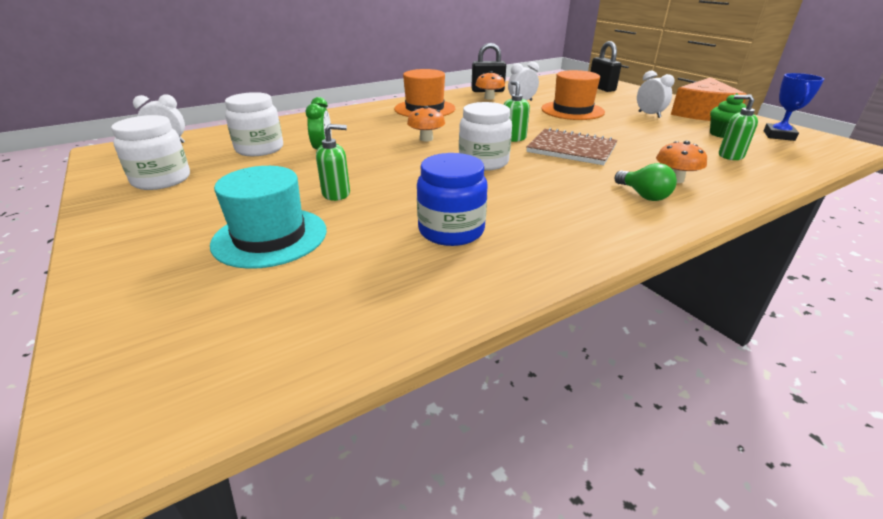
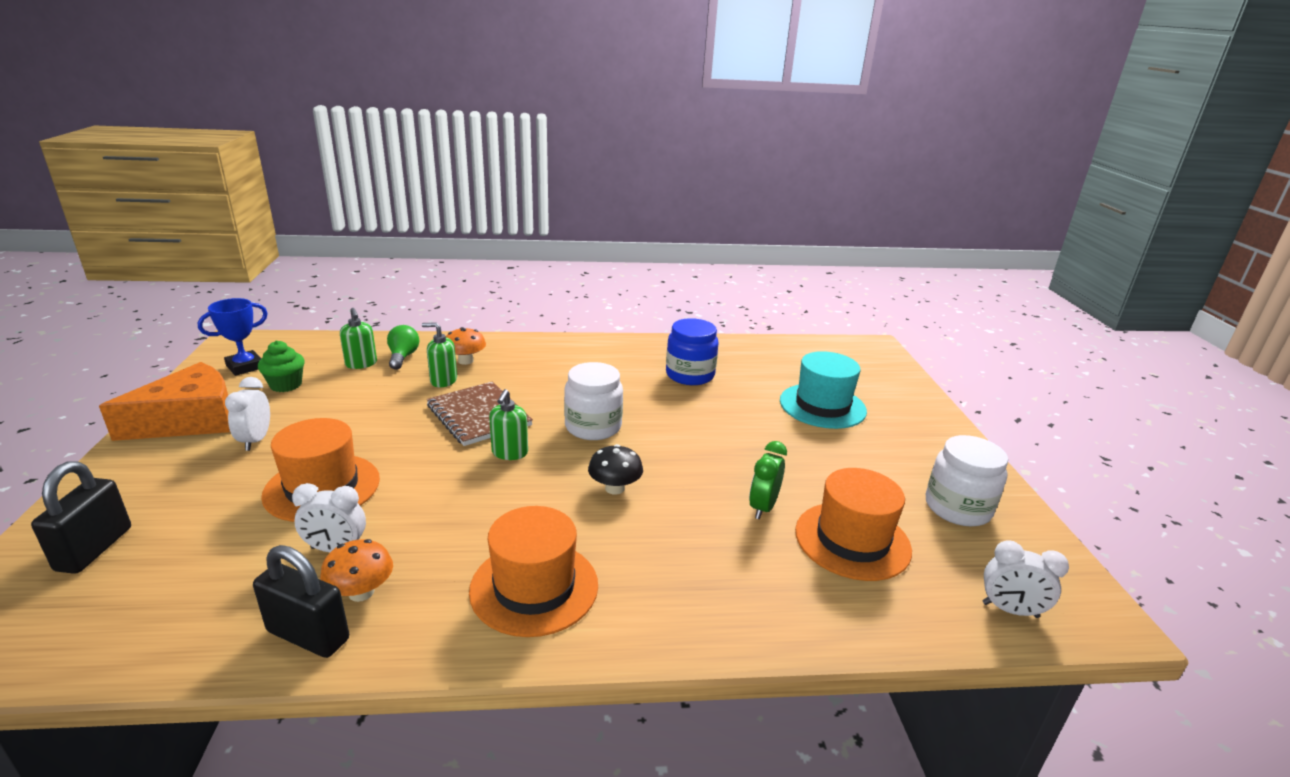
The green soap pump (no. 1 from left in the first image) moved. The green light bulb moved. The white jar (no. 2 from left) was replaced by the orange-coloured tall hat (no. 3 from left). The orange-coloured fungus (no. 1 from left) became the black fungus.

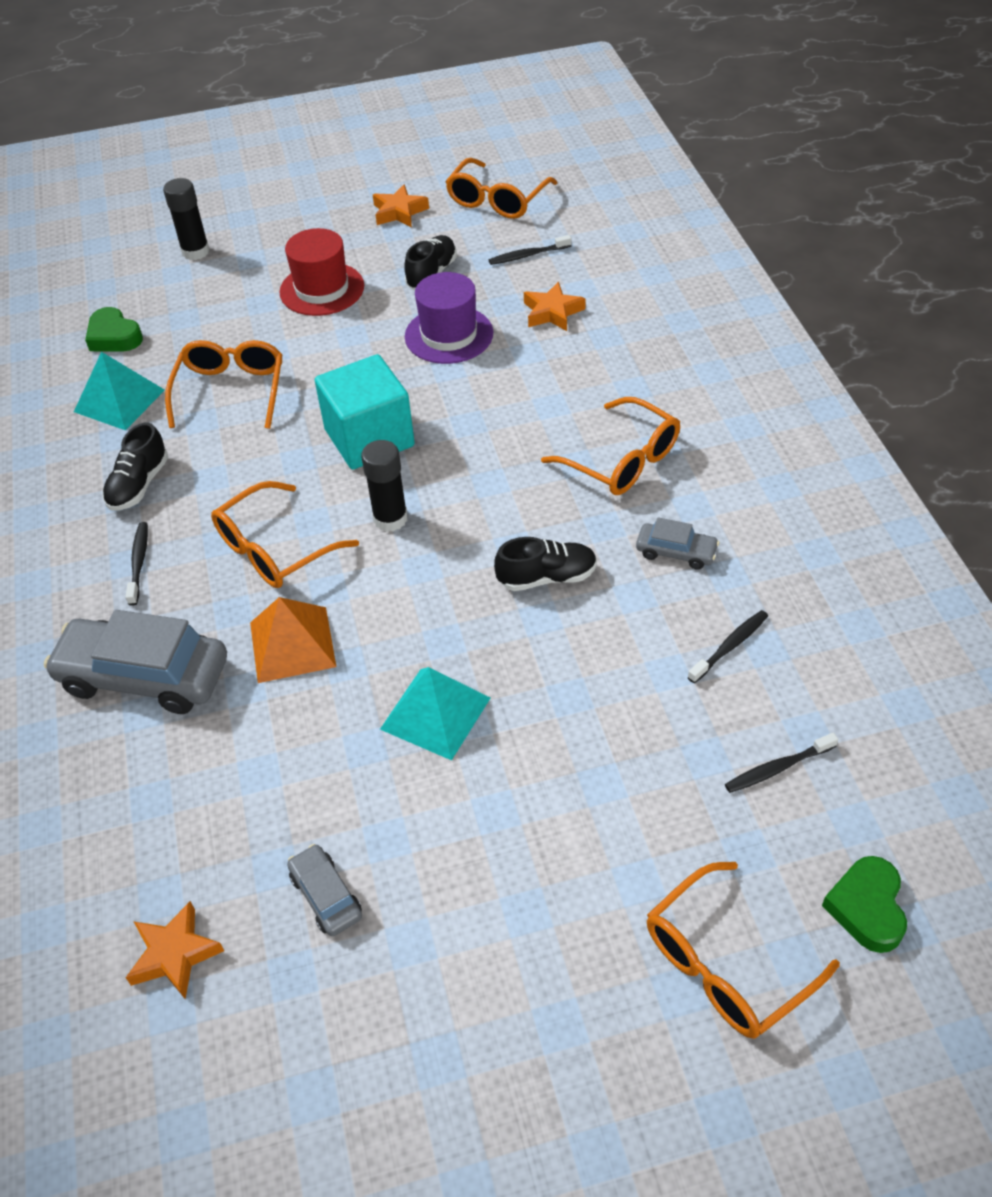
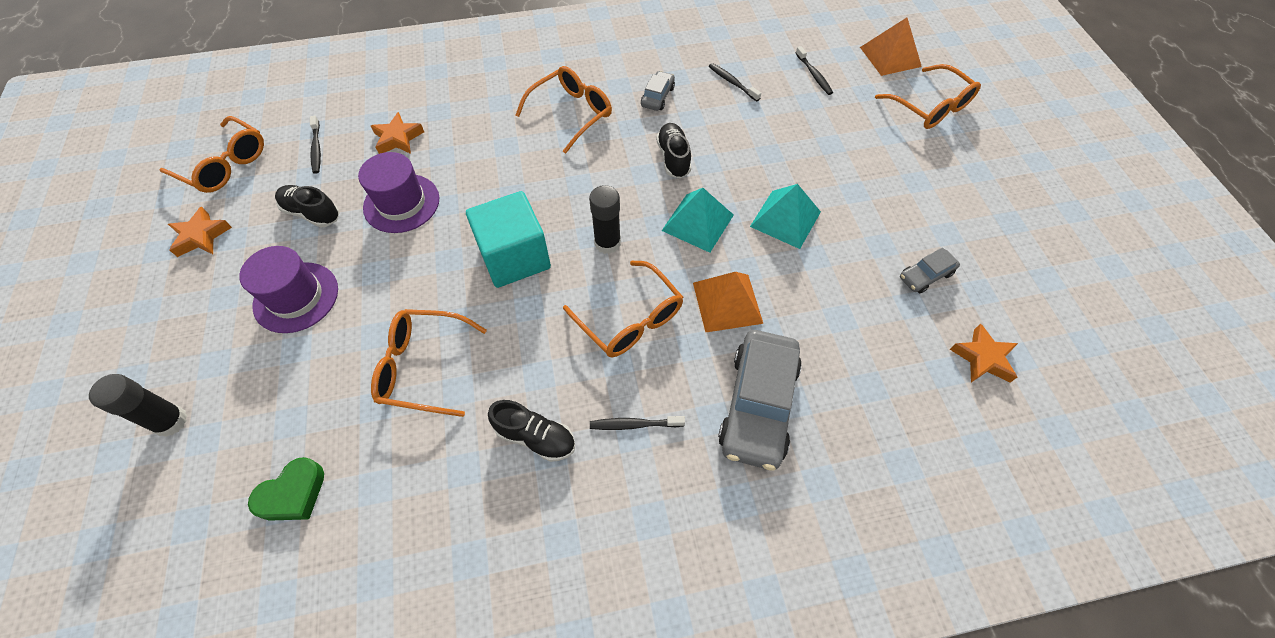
The teal pyramid (no. 1 from left) moved. The green heart (no. 2 from left) was replaced by the orange-coloured pyramid (no. 2 from left). The crimson tall hat became the violet tall hat (no. 1 from left).

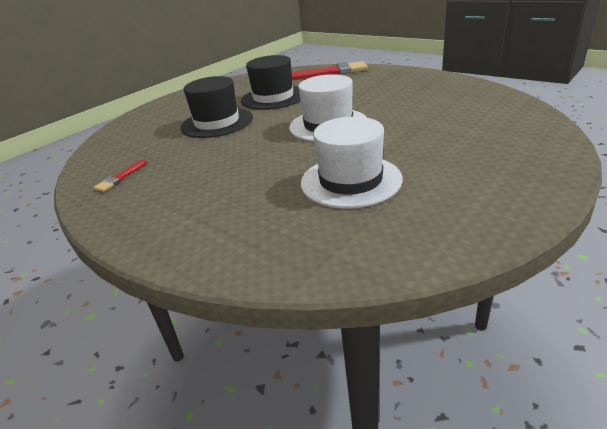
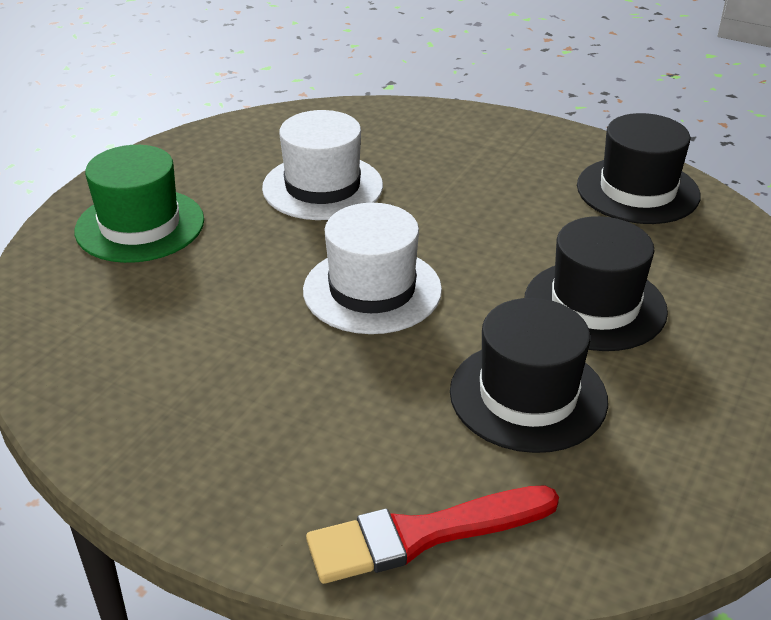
The green tall hat appeared. The crimson paint brush (no. 1 from left) was replaced by the black tall hat (no. 3 from left).

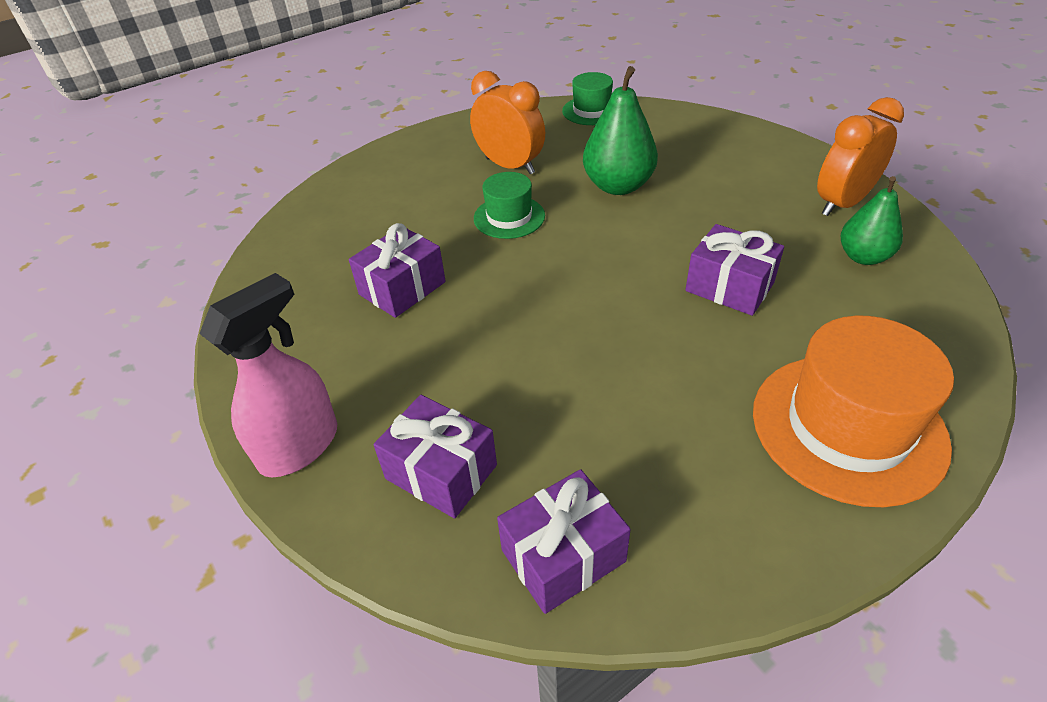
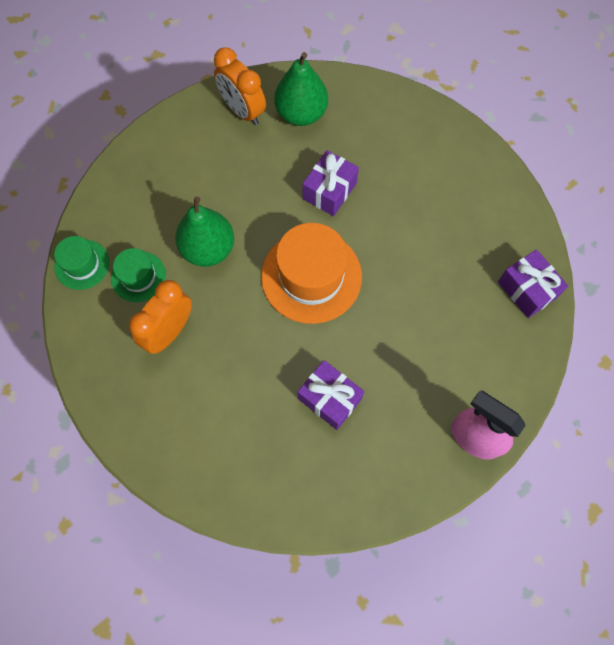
The violet wrapped gift (no. 2 from left) disappeared. The green tall hat (no. 1 from left in the first image) moved. The orange-coloured tall hat moved. The green pear fruit (no. 2 from left) changed to 1.51 times the size.

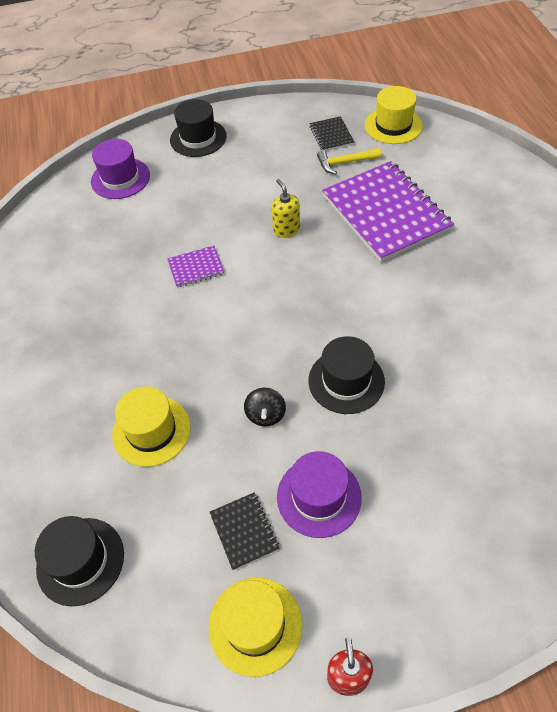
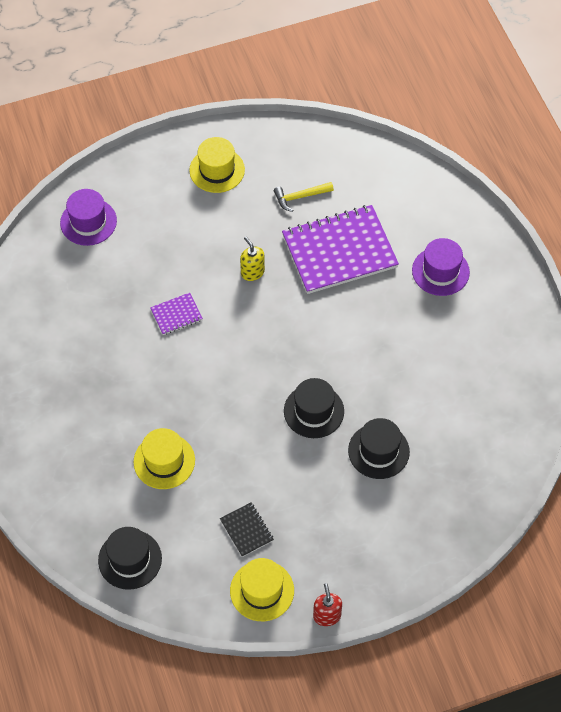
The black spinning top disappeared. The black notepad (no. 2 from left) disappeared. The black tall hat (no. 2 from left in the first image) moved. The violet tall hat (no. 2 from left) moved. The golden tall hat (no. 3 from left in the first image) moved. The violet notepad (no. 2 from left) turned 75 degrees counterclockwise.

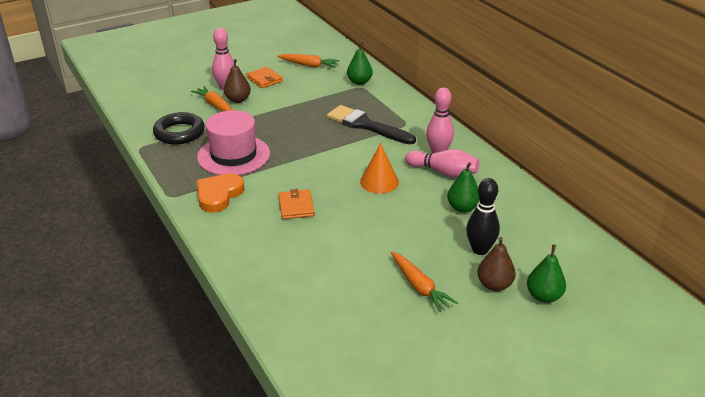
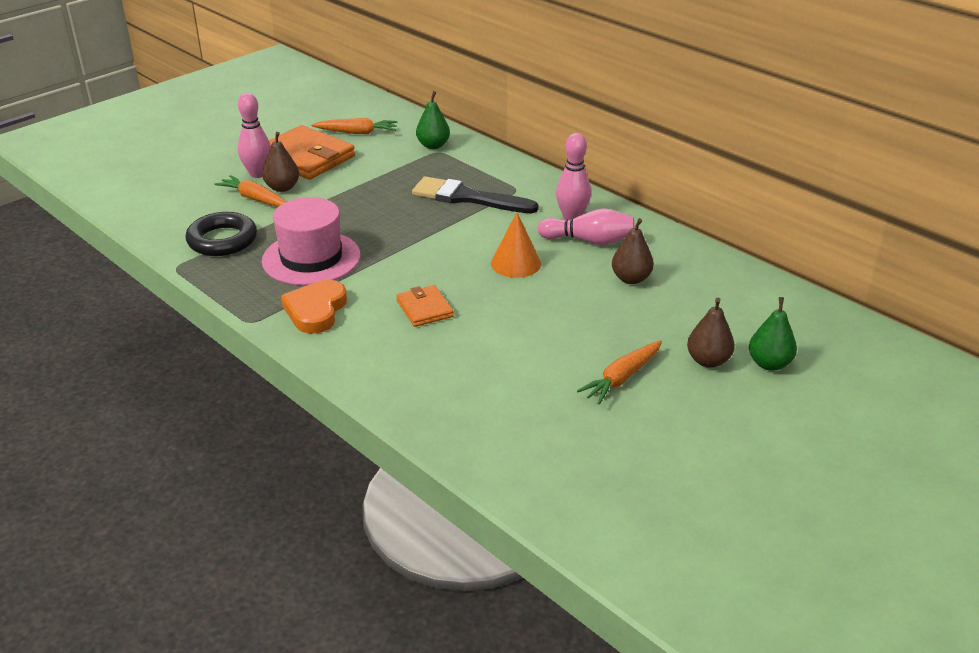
The black tenpin disappeared. The green pear fruit (no. 2 from left) became the brown pear fruit (no. 2 from left). The orange-coloured root vegetable (no. 3 from left) turned 90 degrees clockwise. The orange-coloured card wallet (no. 1 from left) changed to 1.91 times the size.

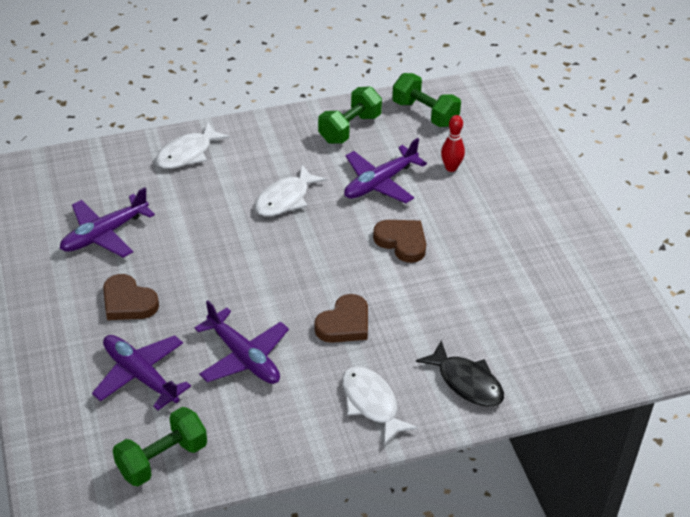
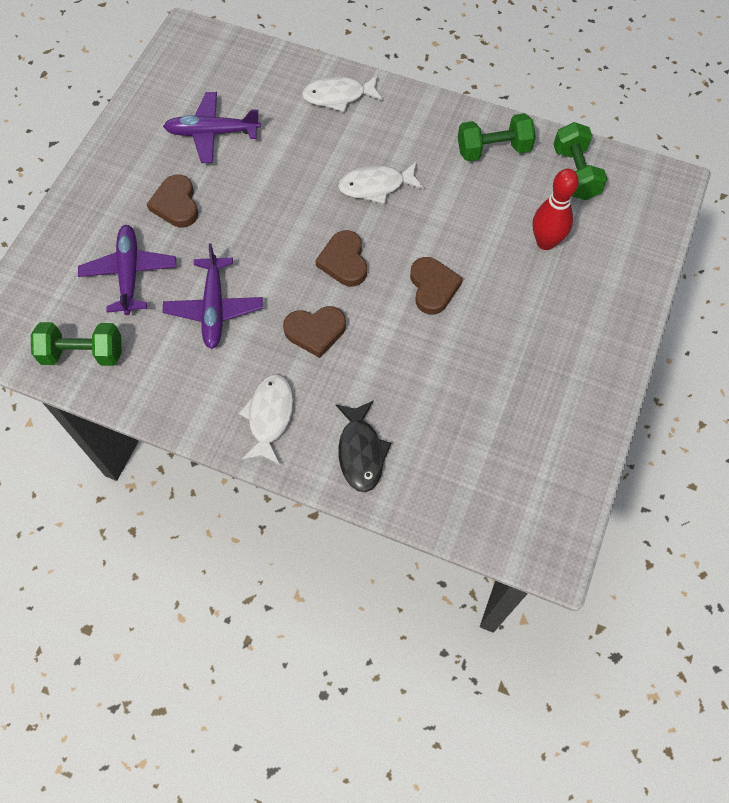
The violet toy plane (no. 4 from left) disappeared. The brown heart (no. 3 from left) appeared. The crimson tenpin changed to 1.51 times the size.

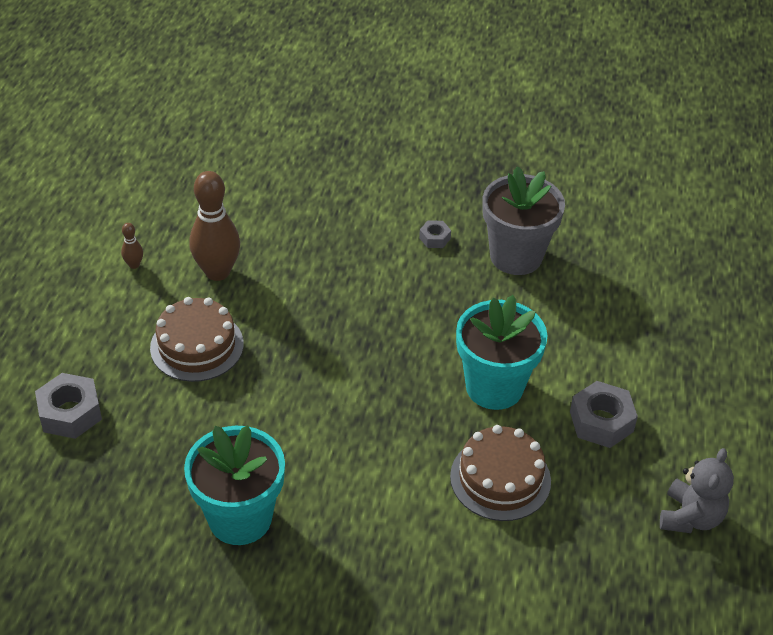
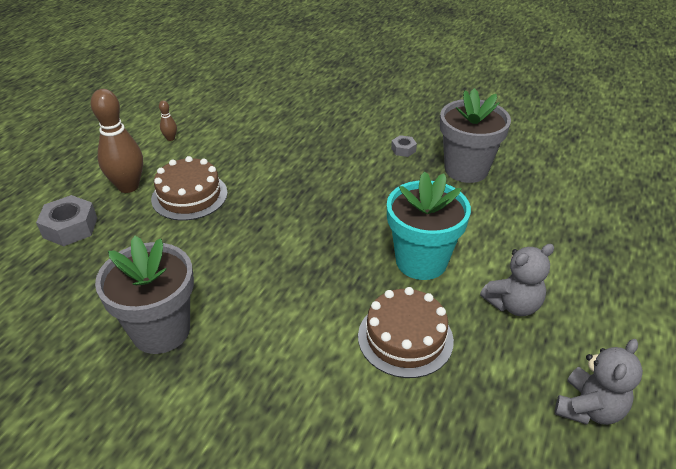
The brown tenpin (no. 2 from left in the first image) moved. The grey nut (no. 3 from left) was replaced by the grey teddy bear (no. 1 from left). The teal potted plant (no. 1 from left) became the grey potted plant (no. 1 from left).

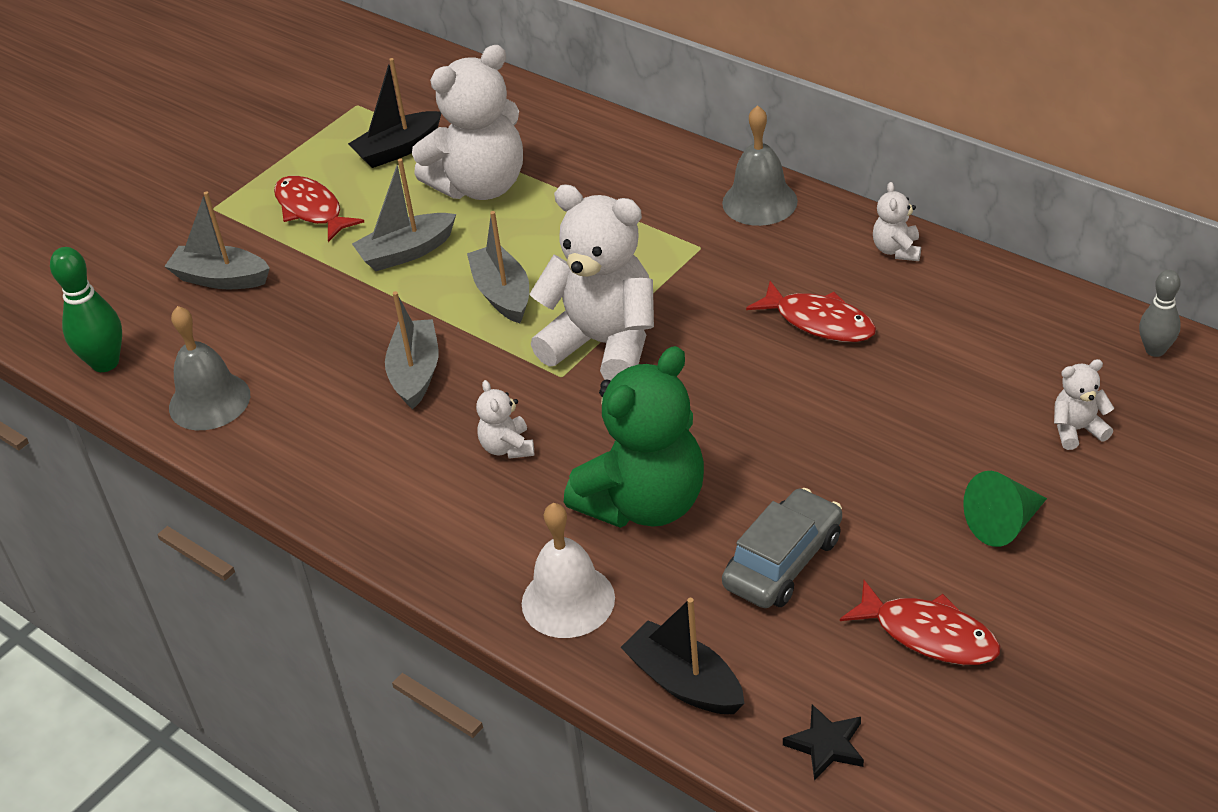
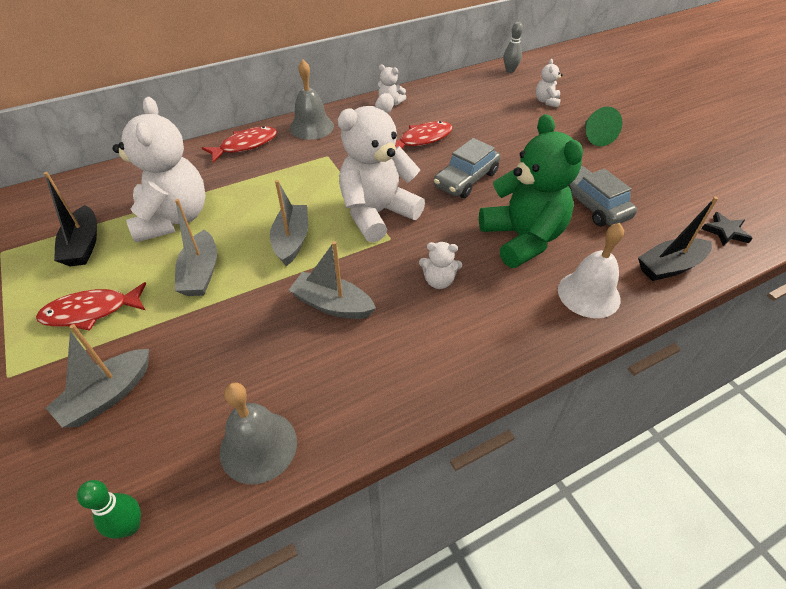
The grey automobile (no. 1 from left) appeared. The crimson fish figure (no. 3 from left in the first image) moved. The grey boat (no. 4 from left in the first image) turned 90 degrees clockwise. The green tenpin changed to 0.66 times the size.

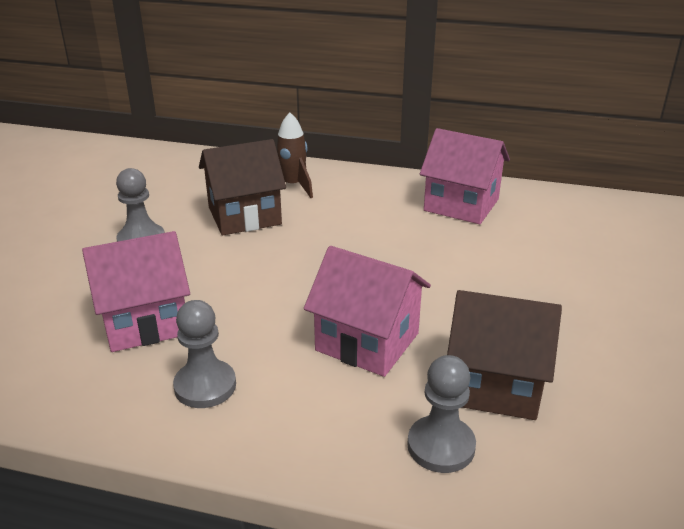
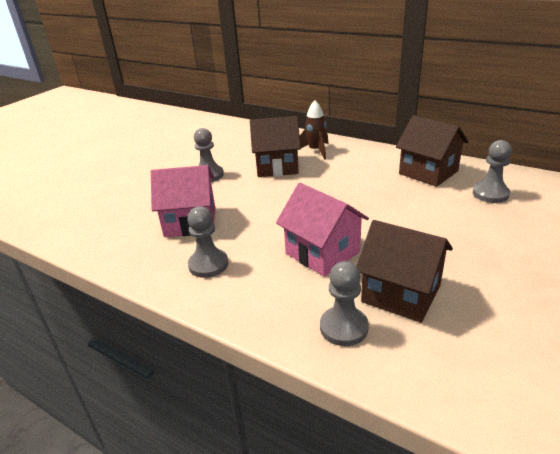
The grey game pawn (no. 4 from left) appeared. The rose-pink toy house (no. 3 from left) became the brown toy house (no. 3 from left).

